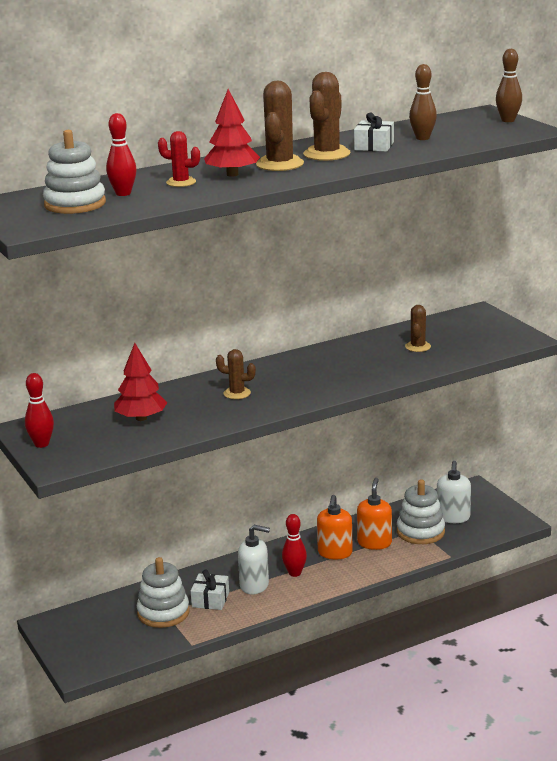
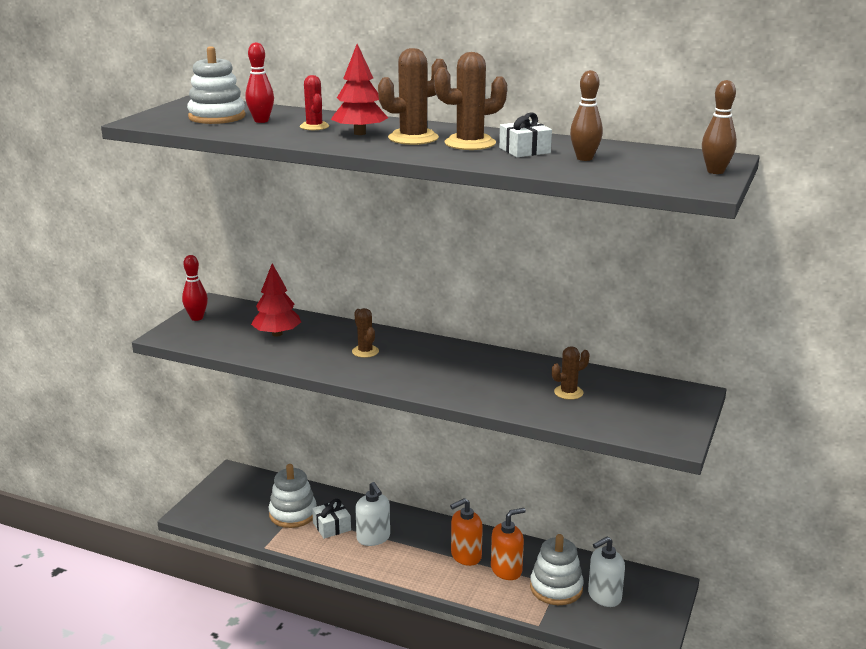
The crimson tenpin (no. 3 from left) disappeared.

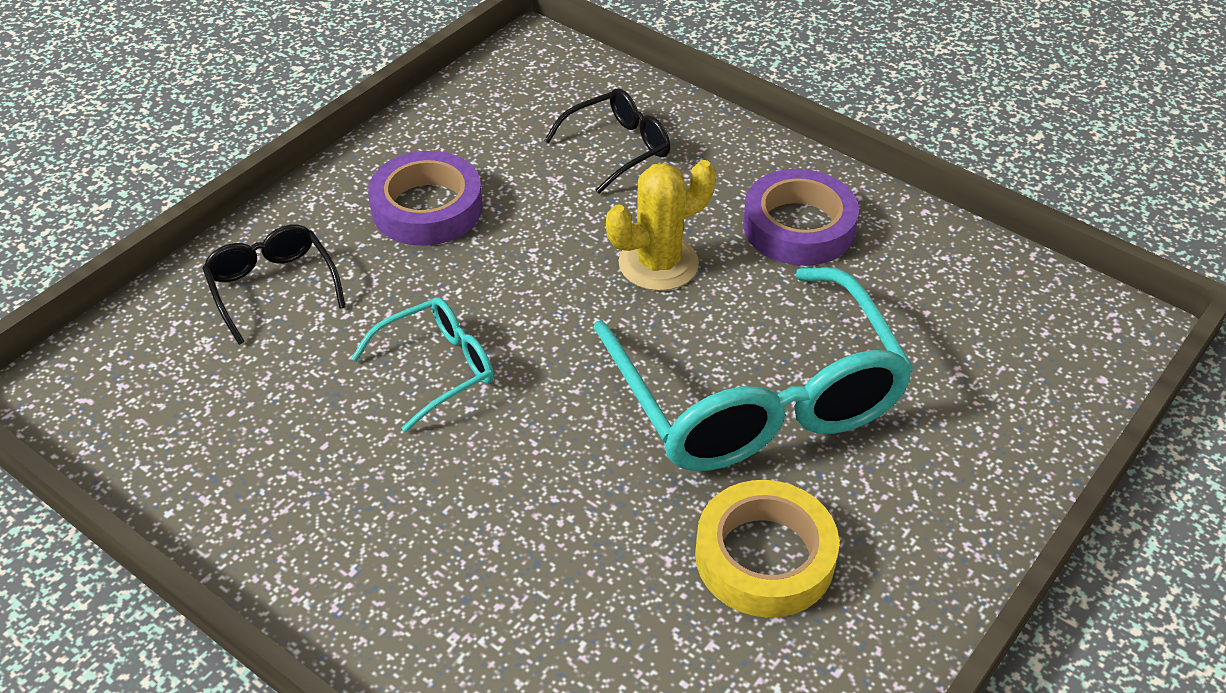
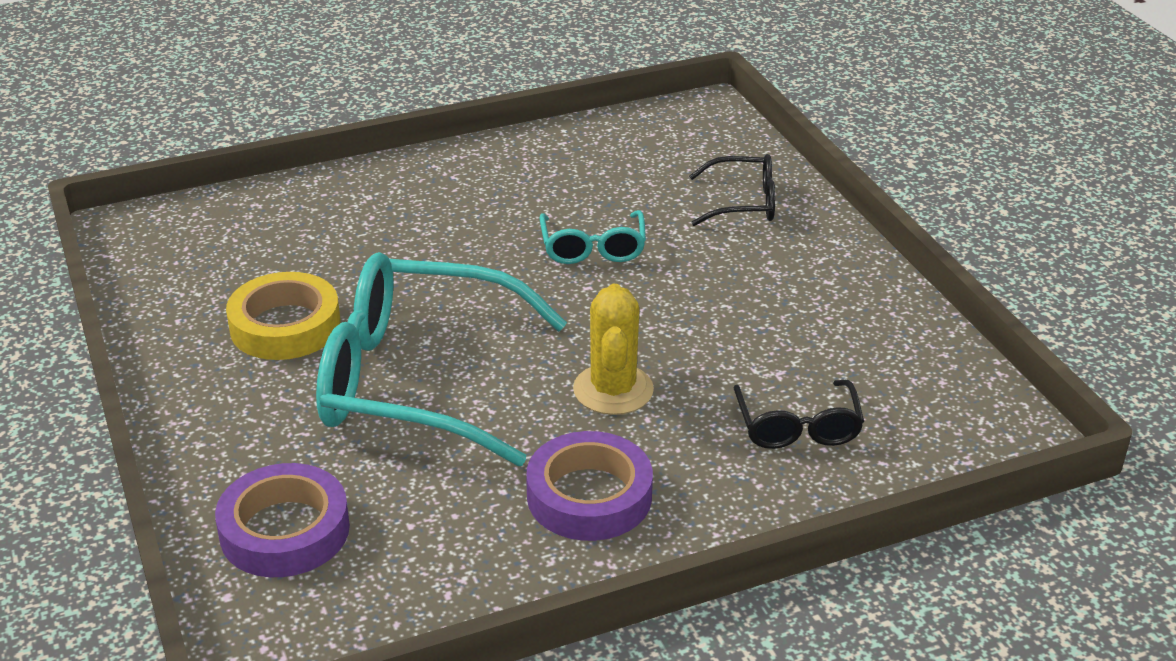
The violet tape (no. 1 from left) moved.

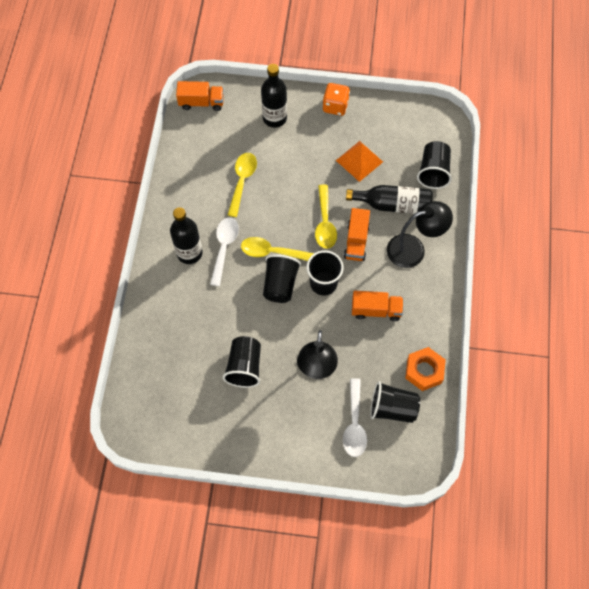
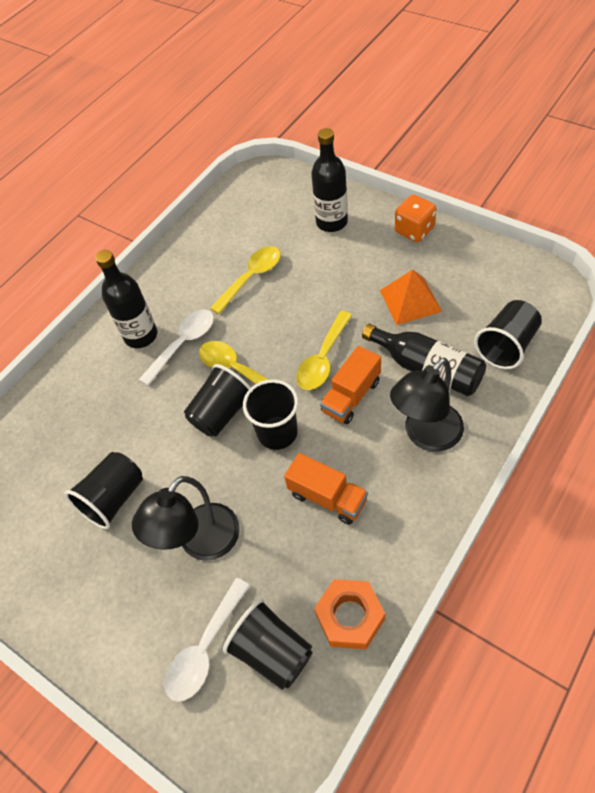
The orange-coloured lorry (no. 1 from left) disappeared. The black reading lamp (no. 2 from left) turned 120 degrees clockwise.

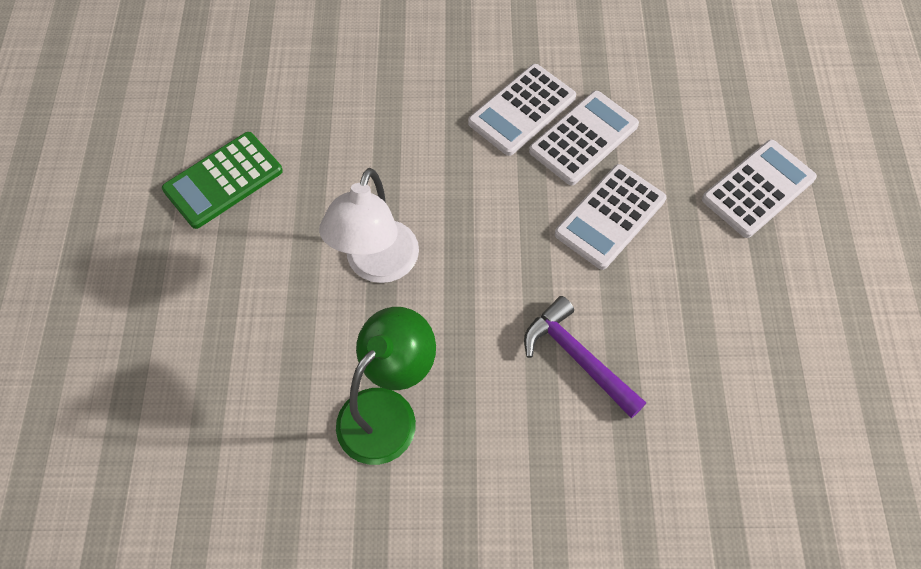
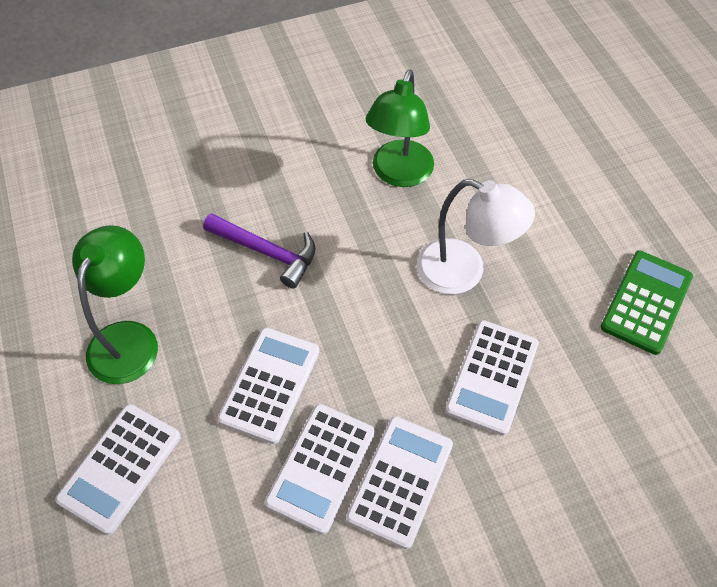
The green reading lamp (no. 1 from left) appeared. The white calculator (no. 5 from left) appeared. The white reading lamp turned 120 degrees clockwise.

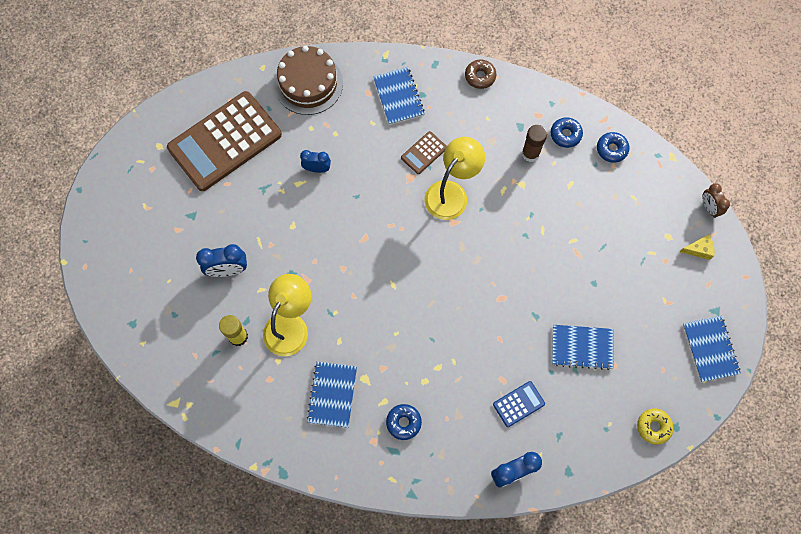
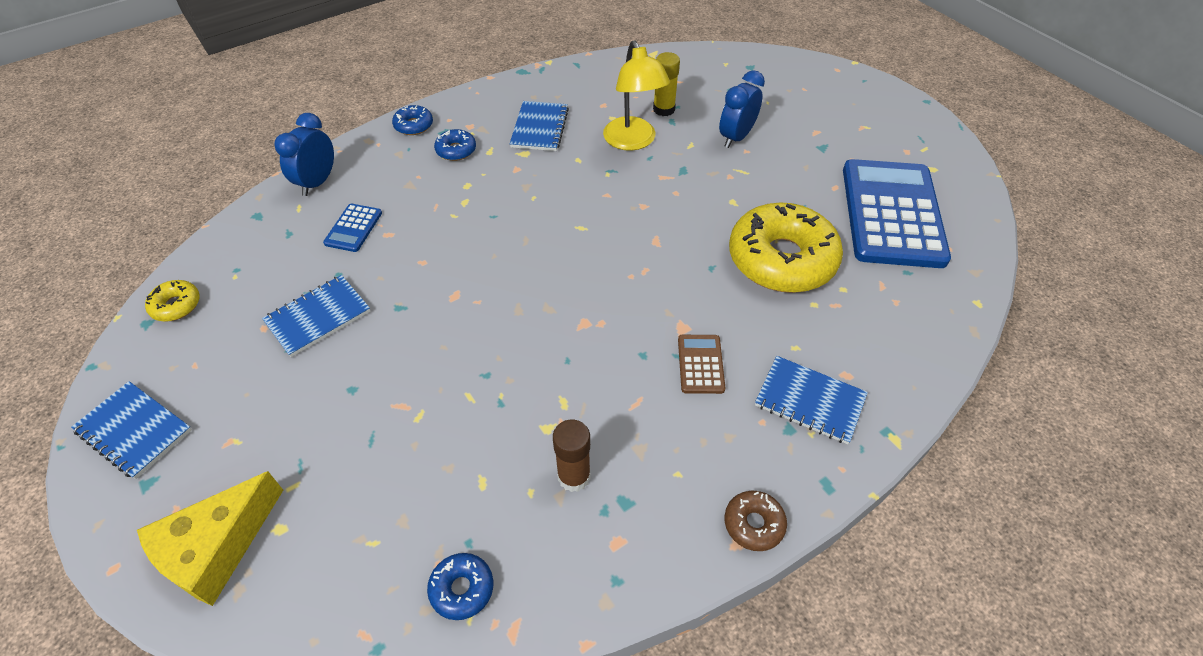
The brown cake disappeared. The golden reading lamp (no. 2 from left) disappeared. The brown bedside clock disappeared. The cobalt donut (no. 2 from left in the first image) moved. The cobalt bedside clock (no. 2 from left) was replaced by the golden donut (no. 2 from left). The brown calculator (no. 1 from left) became the cobalt calculator (no. 2 from left). The cobalt notepad (no. 1 from left in the first image) turned 45 degrees clockwise. The golden cheese wedge changed to 2.12 times the size.

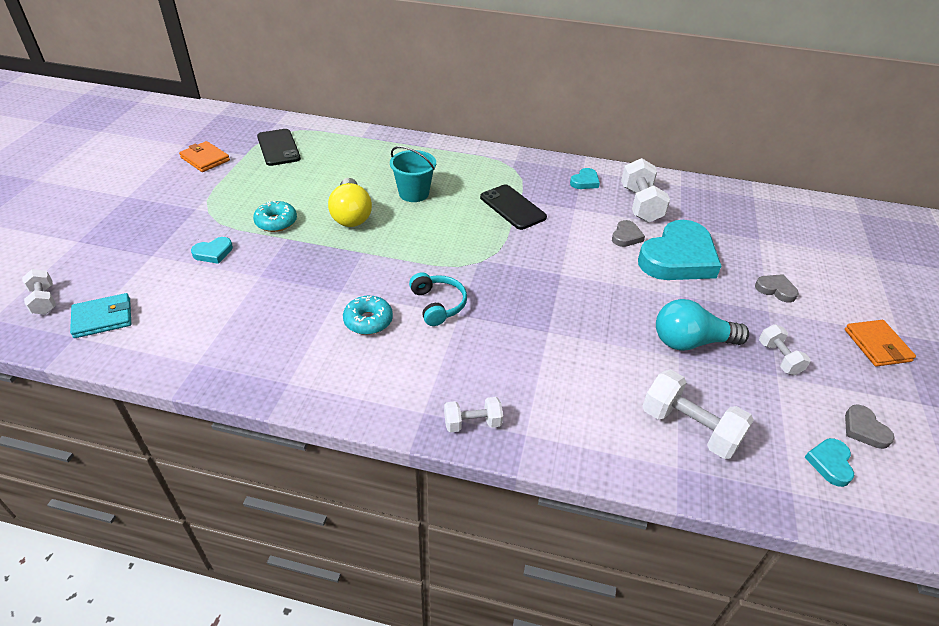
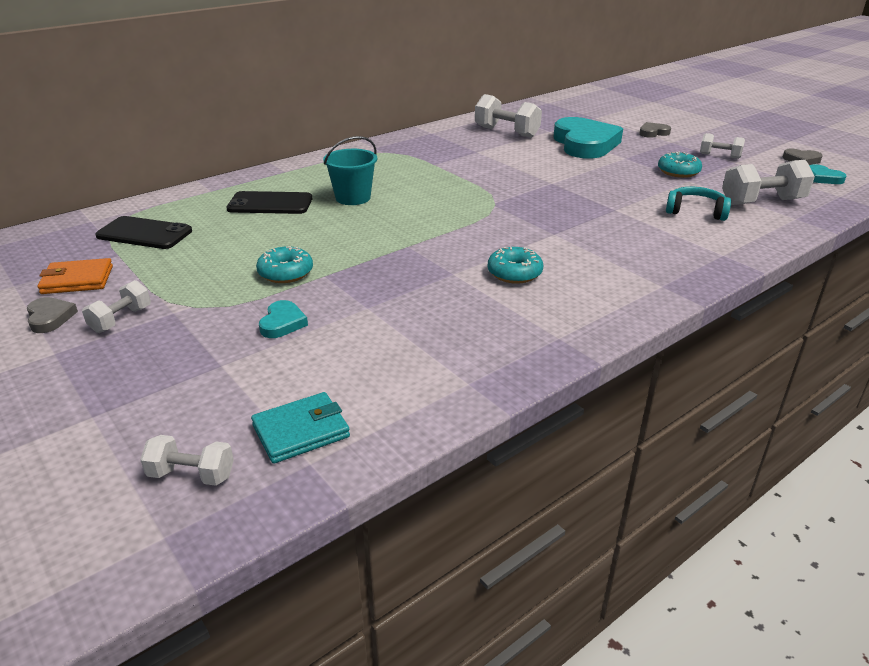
The golden light bulb disappeared. The teal heart (no. 2 from left) disappeared. The orange-coloured card wallet (no. 2 from left) disappeared. The teal headphones moved. The white dumbbell (no. 2 from left in the first image) moved. The black phone (no. 2 from left) moved. The grey heart (no. 1 from left) moved. The teal light bulb was replaced by the teal donut (no. 3 from left). The teal card wallet turned 45 degrees clockwise.

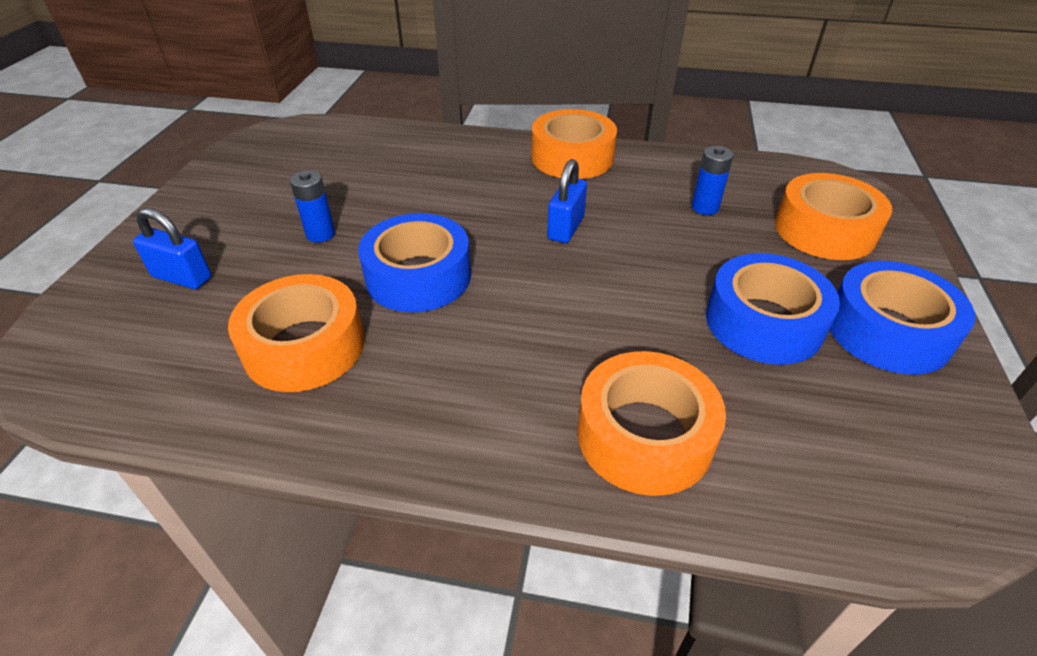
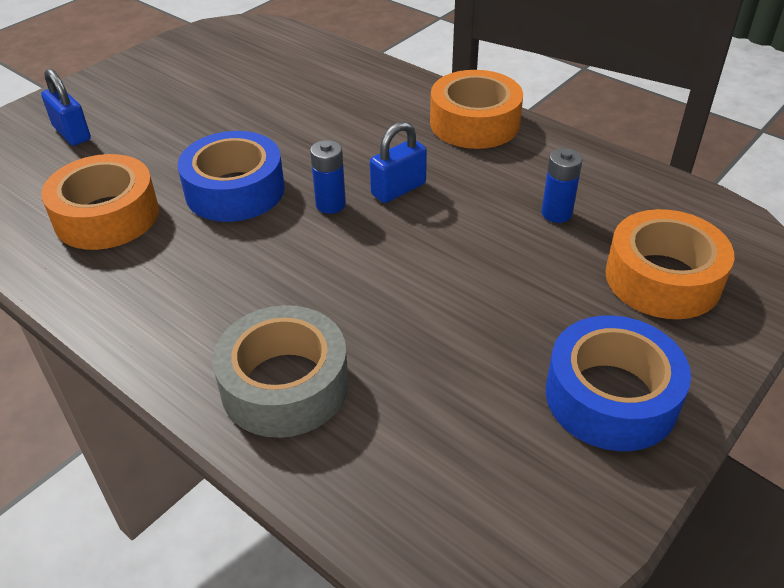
The cobalt tape (no. 2 from left) disappeared. The cobalt power cell (no. 1 from left) moved. The orange-coloured tape (no. 3 from left) became the grey tape.

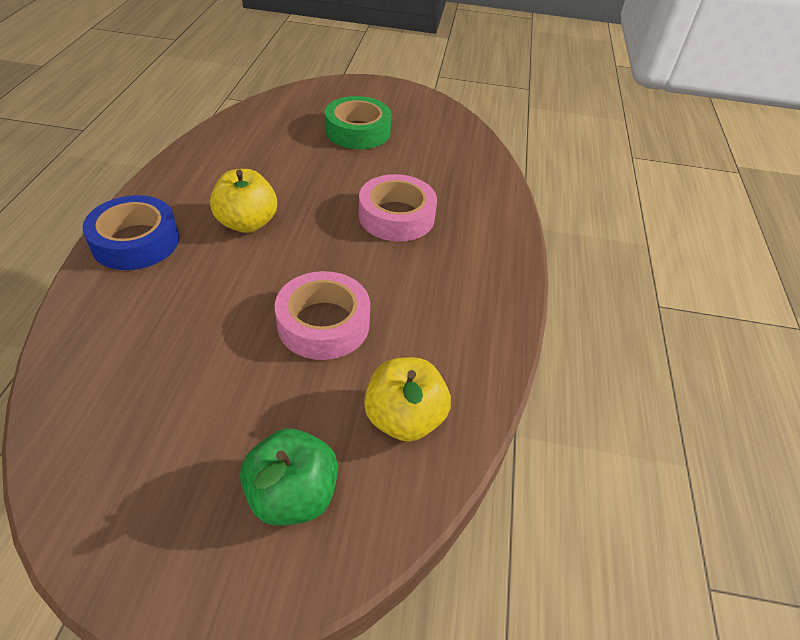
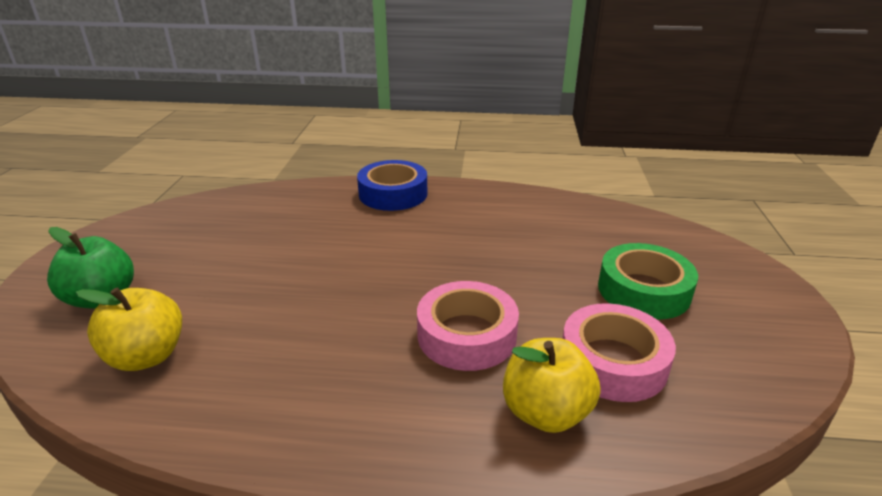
The golden toy apple (no. 1 from left in the first image) moved. The rose-pink tape (no. 1 from left in the first image) moved.

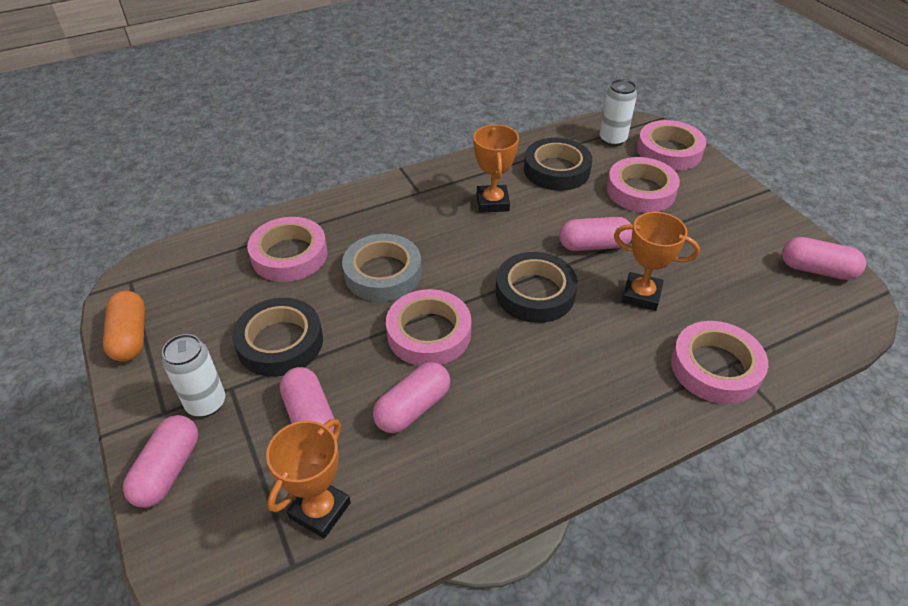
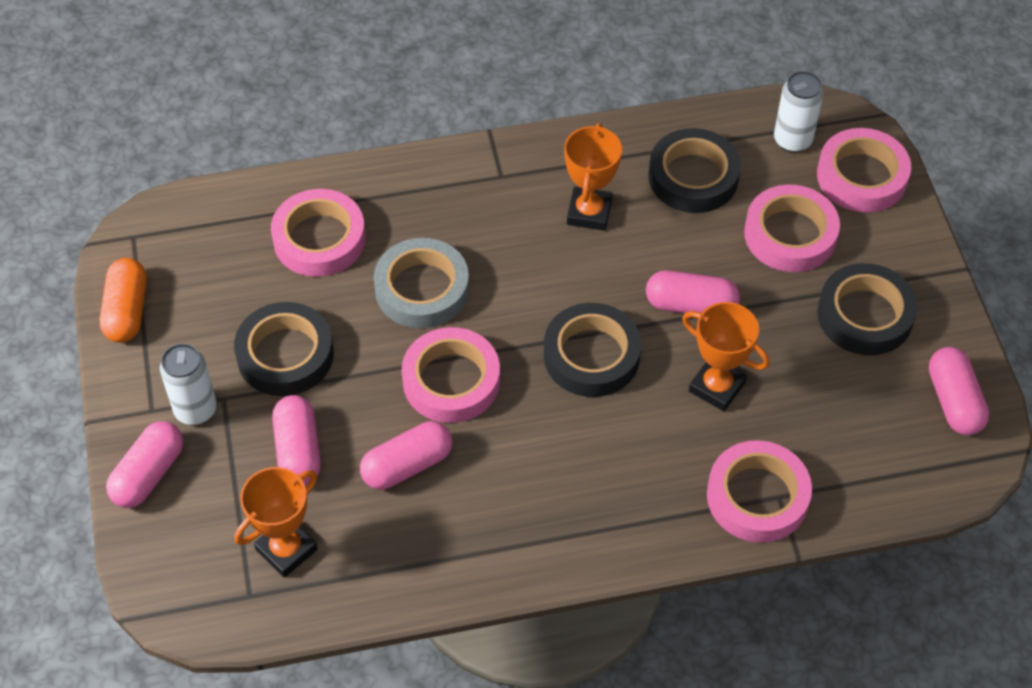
The black tape (no. 4 from left) appeared. The rose-pink capsule (no. 5 from left) turned 45 degrees clockwise.

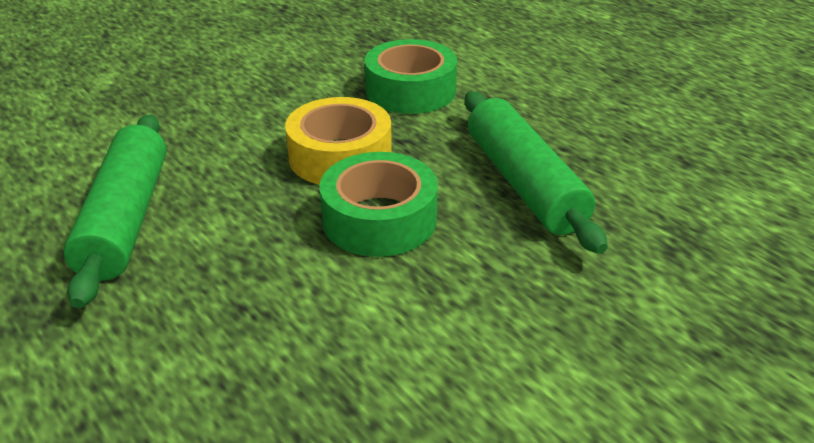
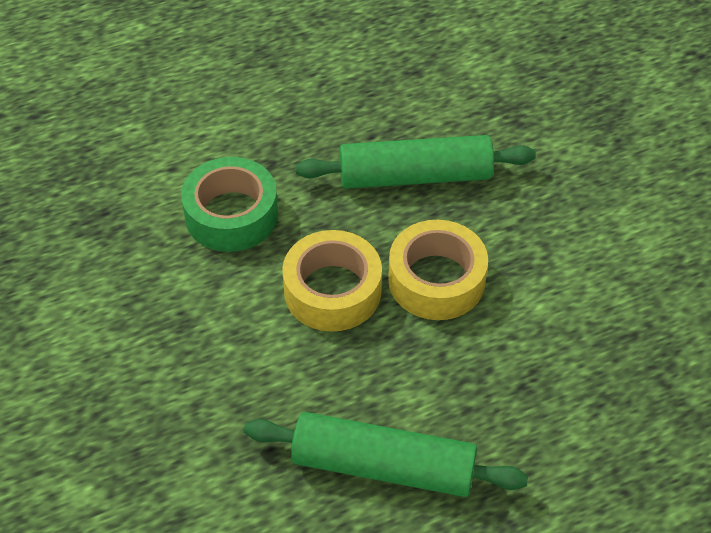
The green tape (no. 1 from left) became the golden tape (no. 2 from left).

